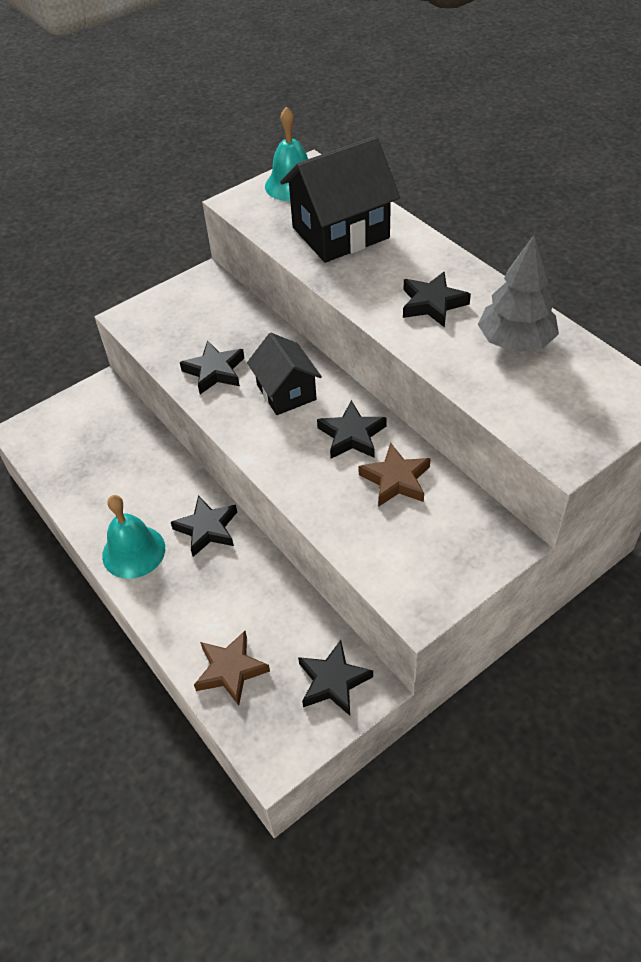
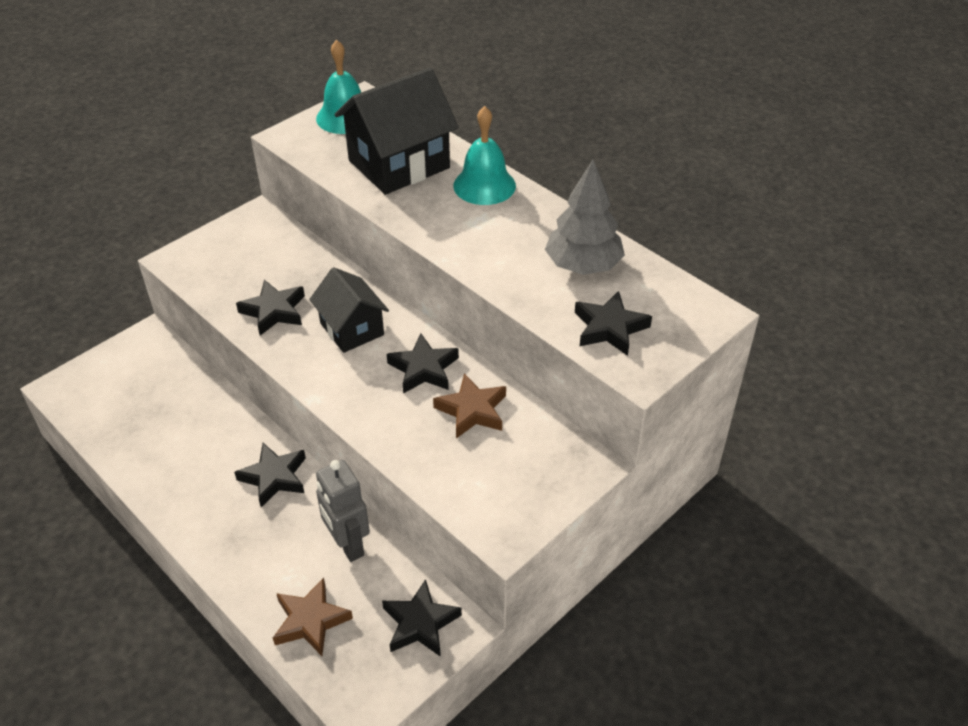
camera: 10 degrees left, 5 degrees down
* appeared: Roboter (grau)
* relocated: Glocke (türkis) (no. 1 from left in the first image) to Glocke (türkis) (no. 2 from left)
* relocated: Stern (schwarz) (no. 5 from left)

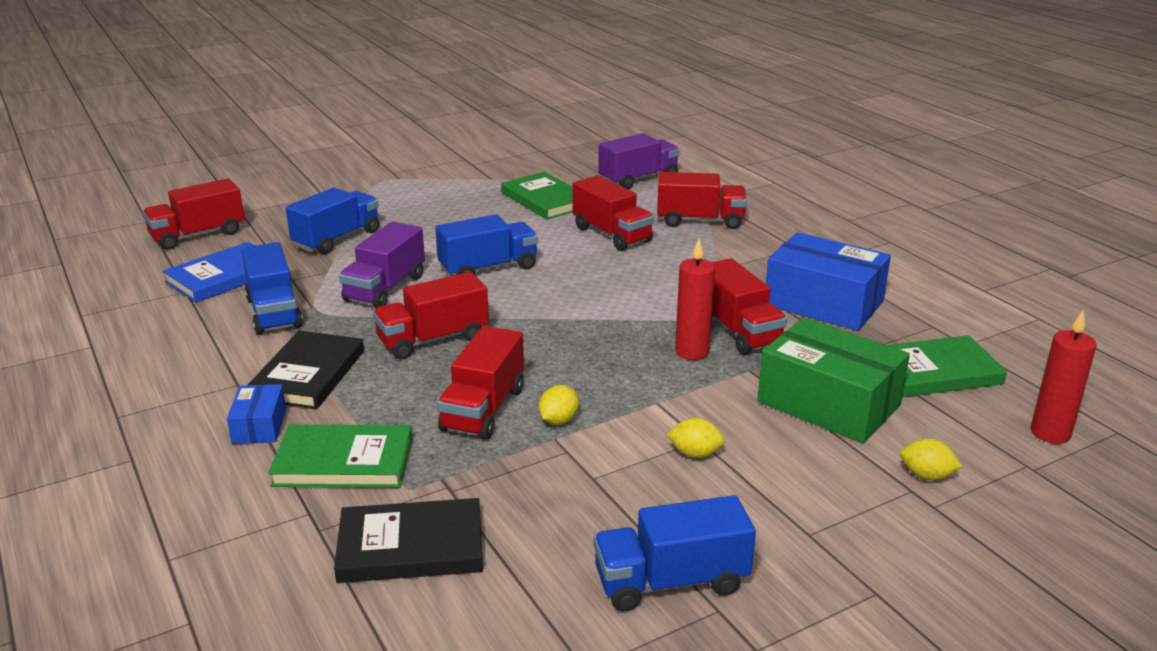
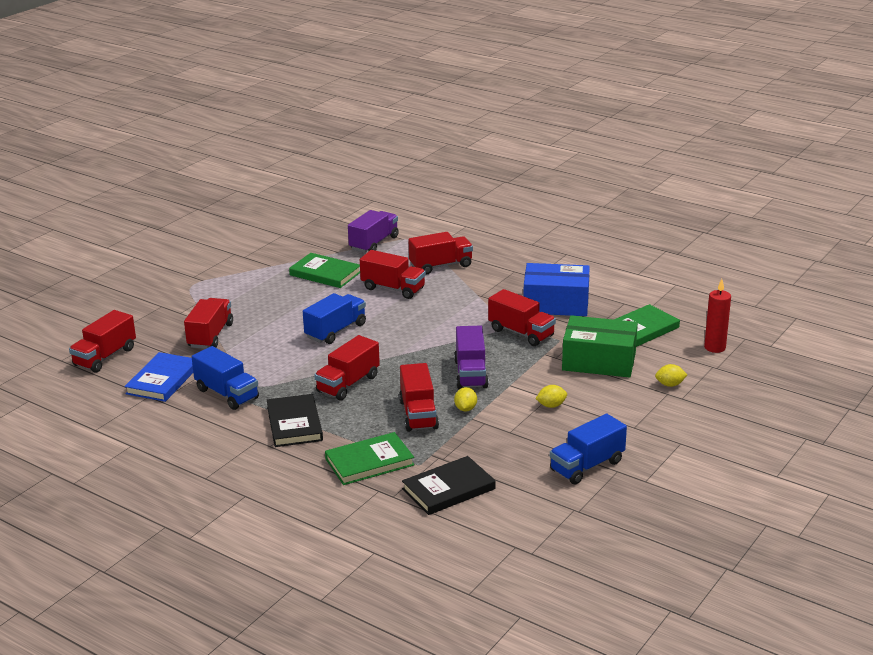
camera: 25 degrees left, 0 degrees up
* colour: Lastwagen (blau) (no. 2 from left) to Lastwagen (rot) (no. 2 from left)
* relocated: Lastwagen (lila) (no. 1 from left in the first image) to Lastwagen (lila) (no. 2 from left)
* missing: Schachtel (blau) (no. 1 from left)
* missing: Kerze (rot) (no. 1 from left)

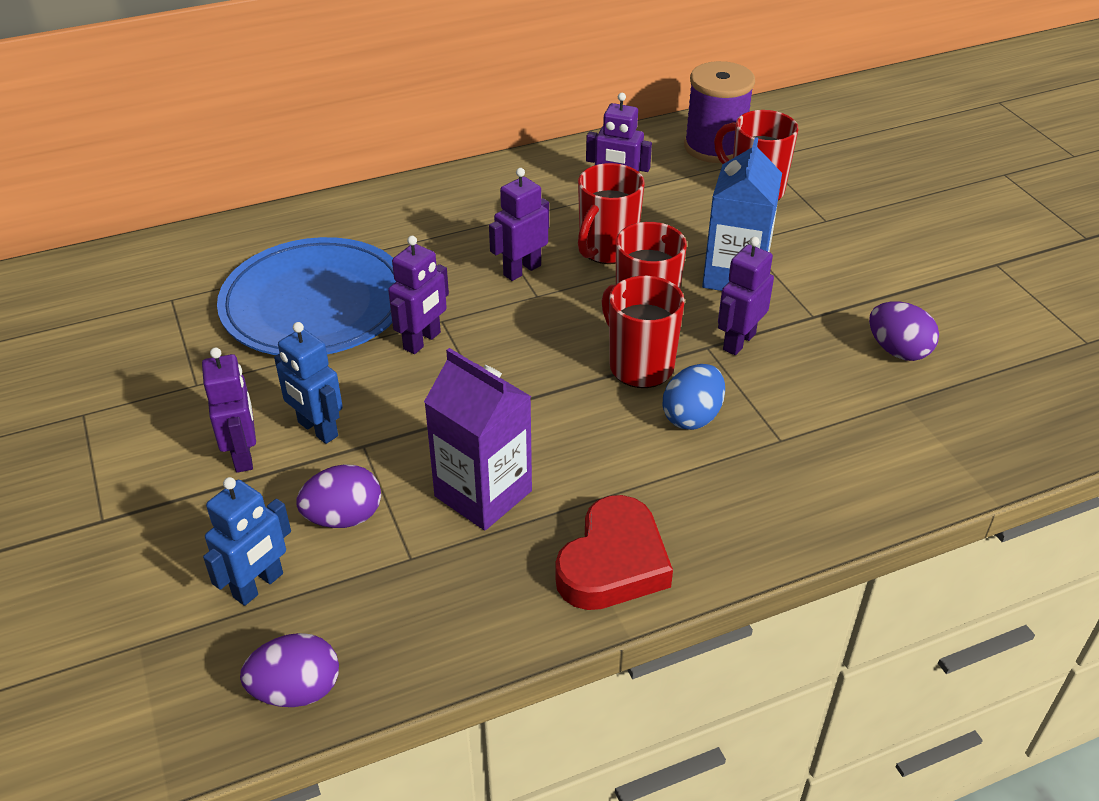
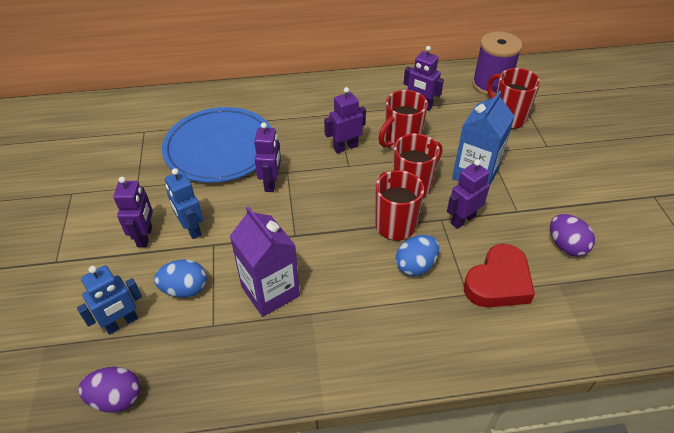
camera: 15 degrees right, 5 degrees up
* colour: Ei (lila) (no. 2 from left) to Ei (blau) (no. 1 from left)
* spun: Roboter (lila) (no. 2 from left) 45 degrees counterclockwise
* relocated: Herz (rot)

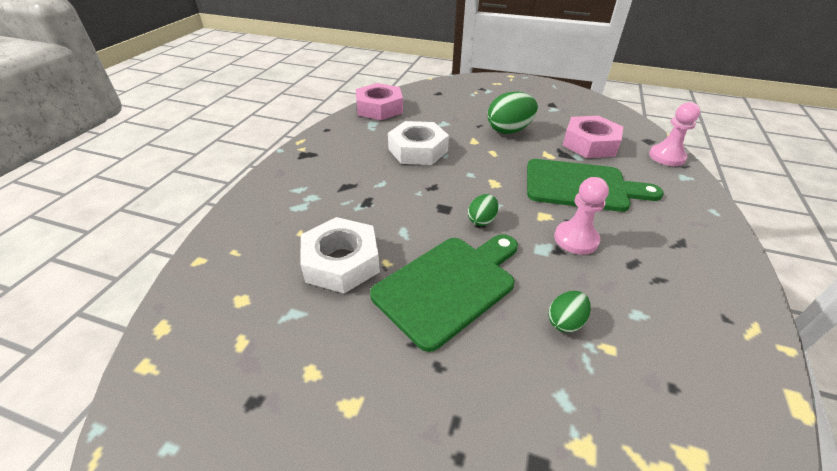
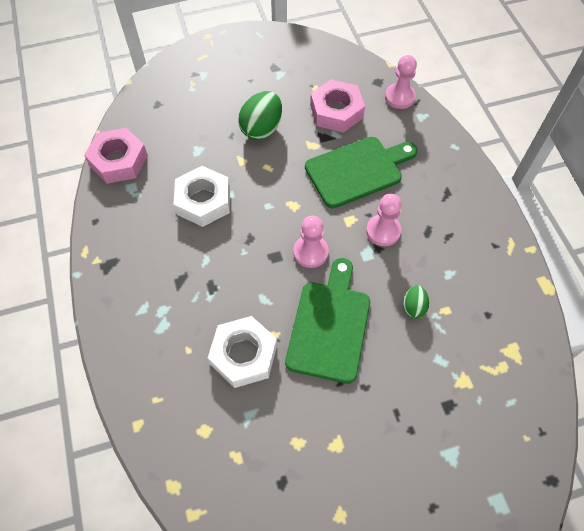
camera: 35 degrees left, 20 degrees up
* exchanged: Ei (grün) (no. 1 from left) to Bauer (rosa) (no. 1 from left)

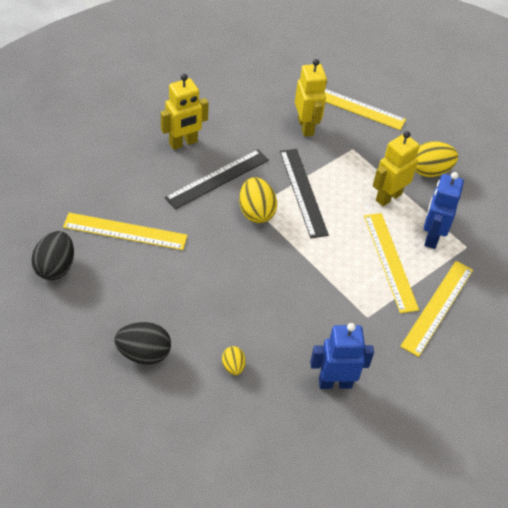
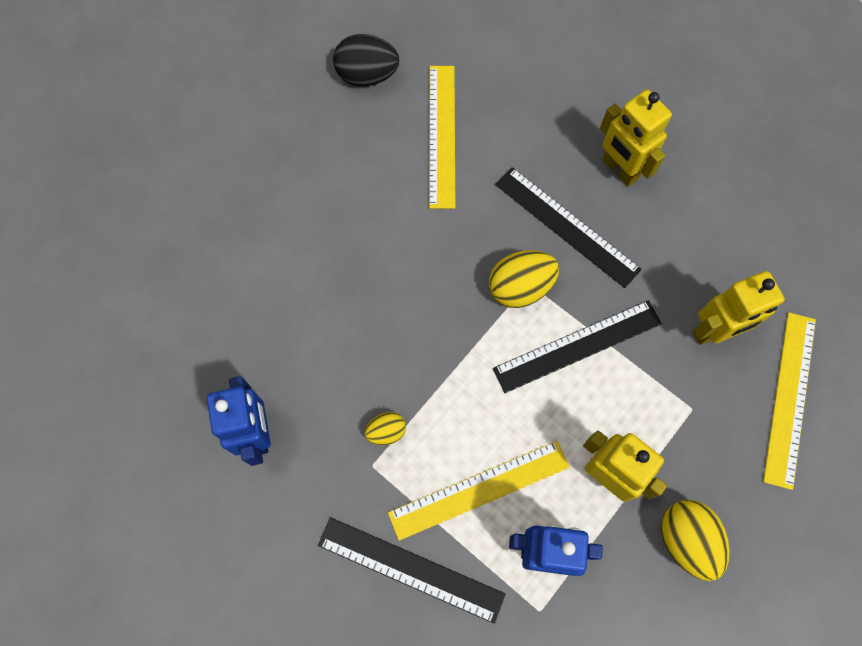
camera: 85 degrees right, 20 degrees up
* colour: Lineal (gelb) (no. 4 from left) to Lineal (schwarz) (no. 1 from left)
* relocated: Ei (gelb) (no. 1 from left)
* missing: Ei (schwarz) (no. 2 from left)

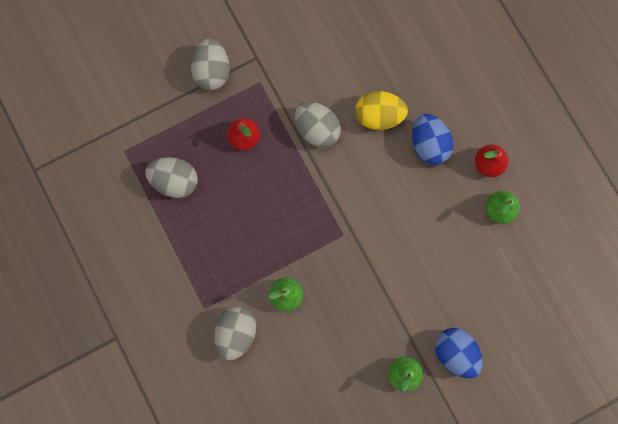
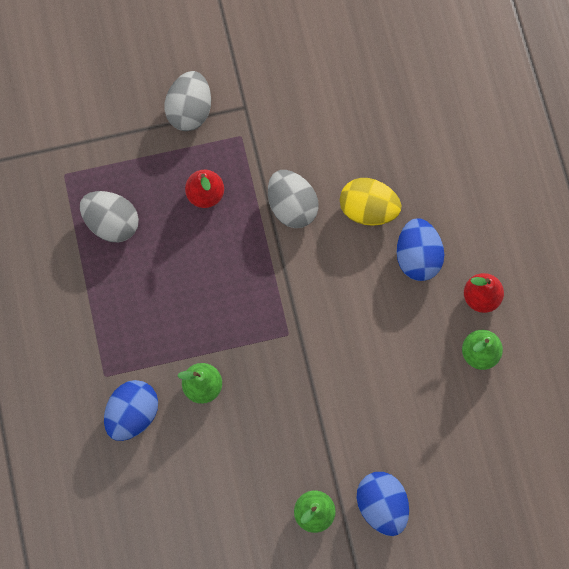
camera: 15 degrees right, 5 degrees down
* colour: Ei (grau) (no. 3 from left) to Ei (blau) (no. 1 from left)

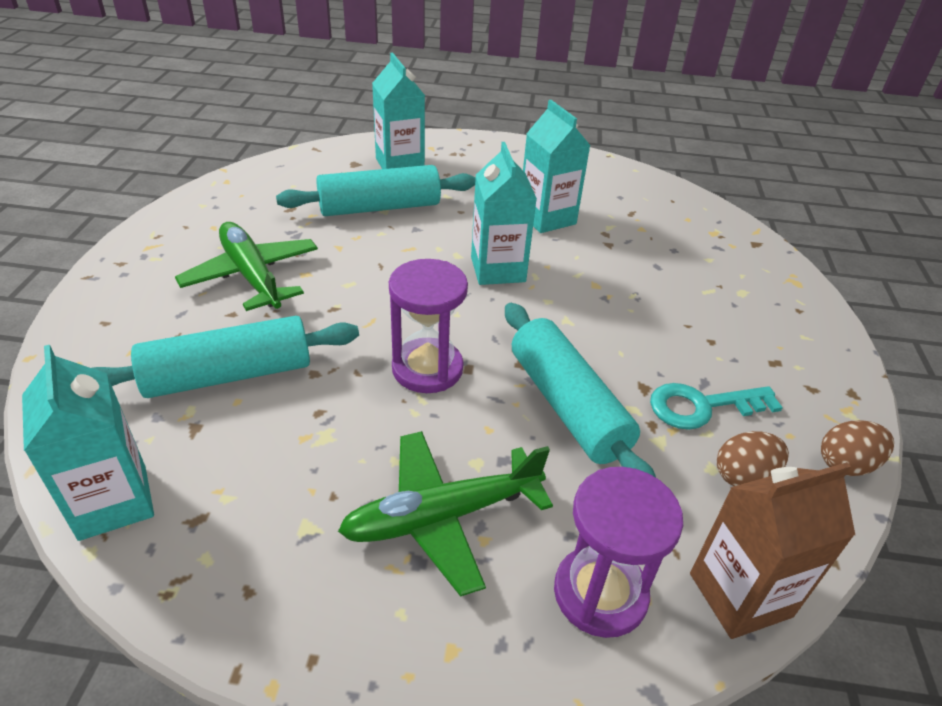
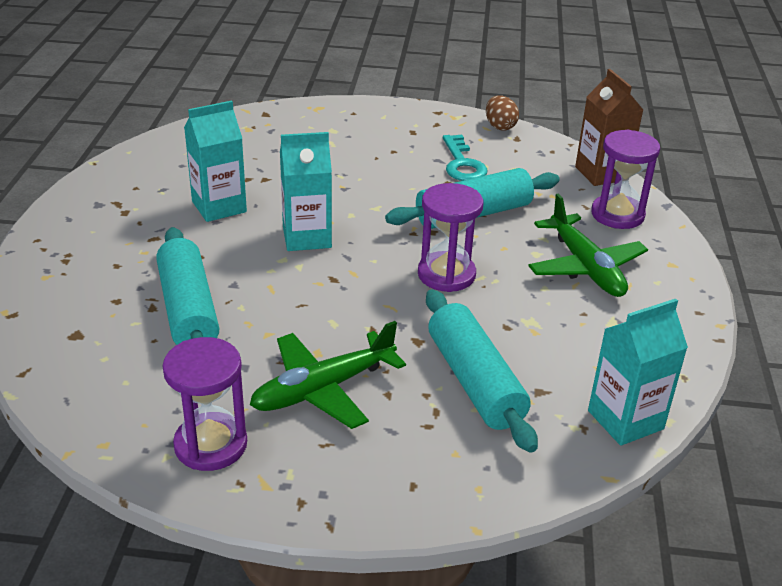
camera: 90 degrees left, 5 degrees down
* appeared: Sanduhr (lila) (no. 1 from left)
* missing: Getränkekarton (türkis) (no. 2 from left)
* missing: Ei (braun) (no. 1 from left)

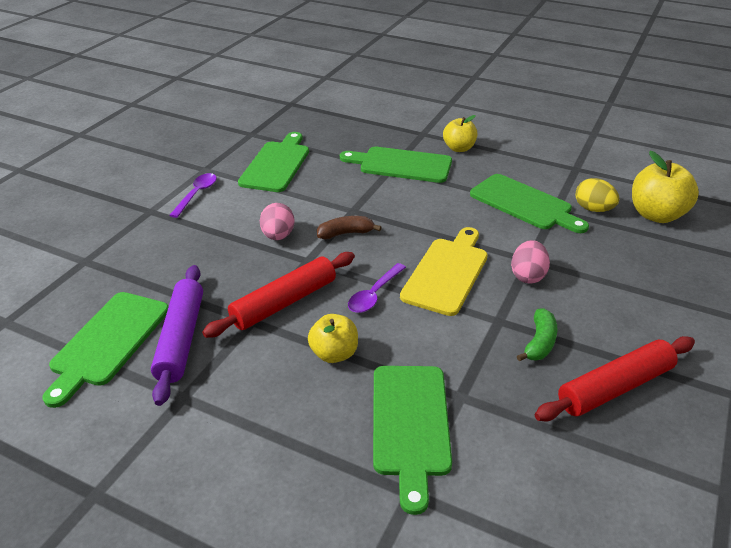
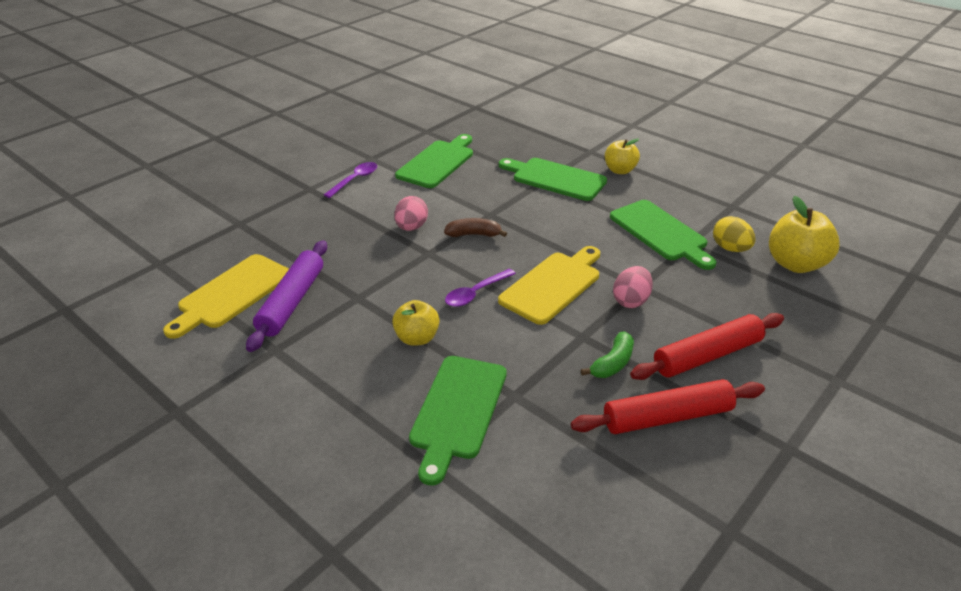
camera: 15 degrees right, 0 degrees up
* colour: Schneidebrett (grün) (no. 1 from left) to Schneidebrett (gelb) (no. 1 from left)
* relocated: Nudelholz (rot) (no. 1 from left in the first image) to Nudelholz (rot) (no. 2 from left)

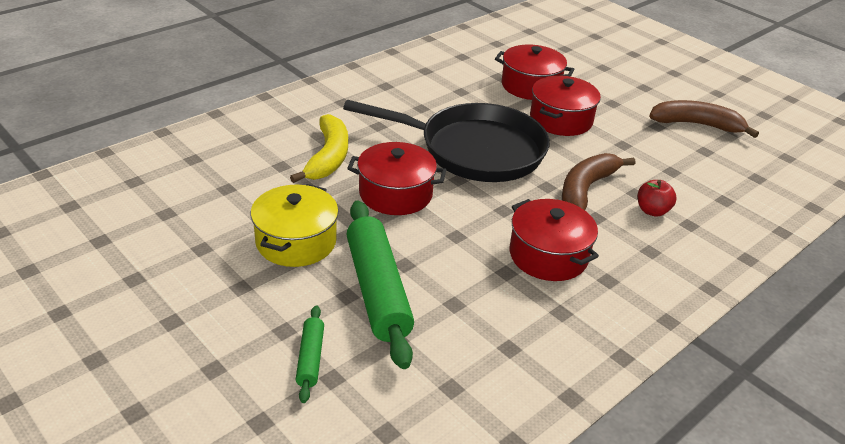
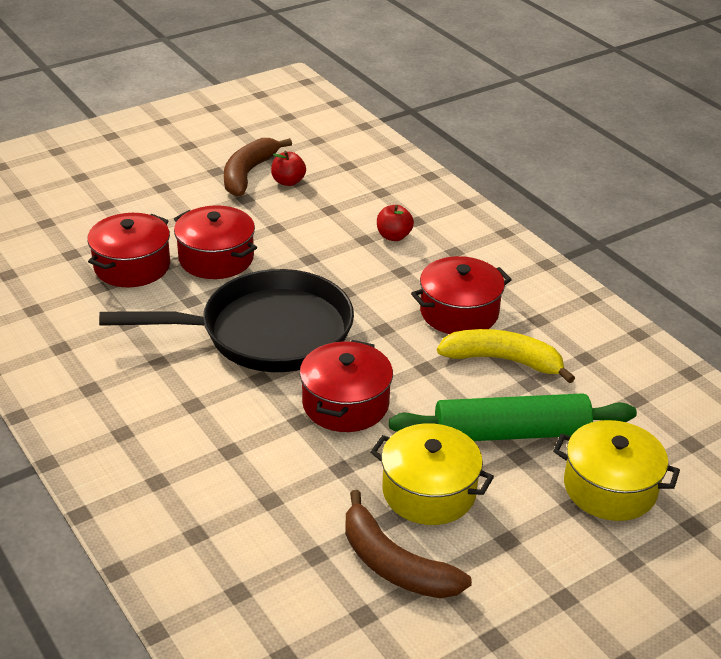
camera: 80 degrees left, 0 degrees up
* spun: Pfanne (schwarz) 60 degrees clockwise
* appeared: Apfel (rot) (no. 1 from left)
* relocated: Banane (braun) (no. 1 from left in the first image) to Banane (braun) (no. 2 from left)
* relocated: Banane (gelb)
* exchanged: Nudelholz (grün) (no. 1 from left) to Kochtopf (gelb) (no. 2 from left)

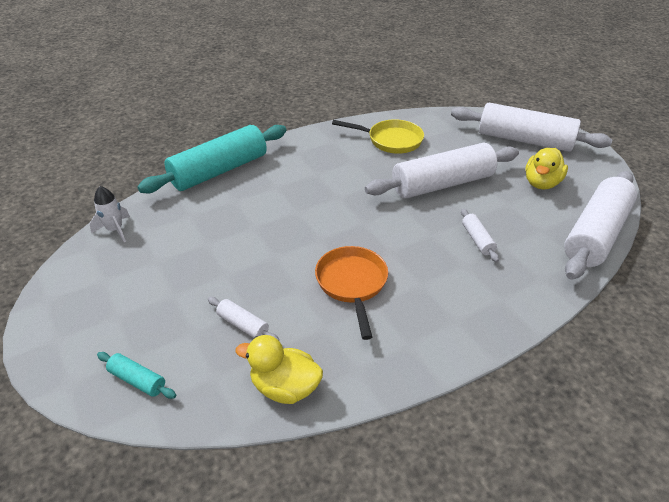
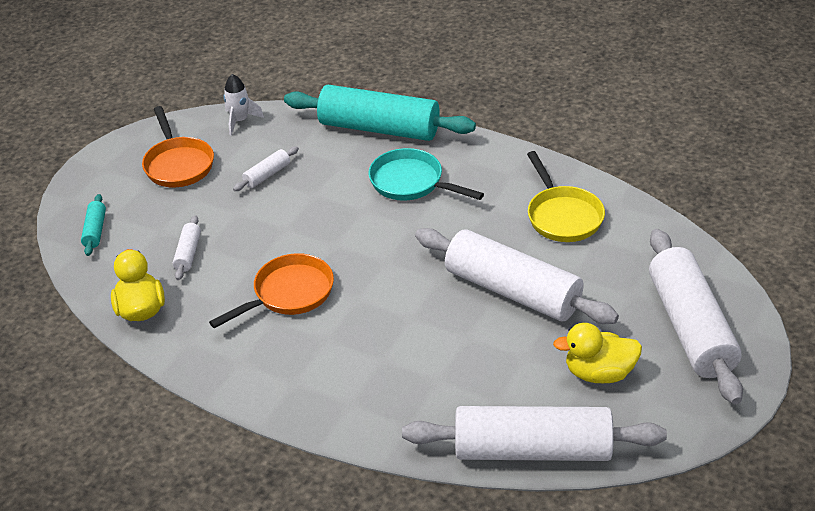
camera: 60 degrees right, 0 degrees up
* appeared: Pfanne (orange) (no. 1 from left)
* relocated: Nudelholz (weiß) (no. 3 from left in the first image) to Nudelholz (weiß) (no. 2 from left)
* appeared: Pfanne (türkis)

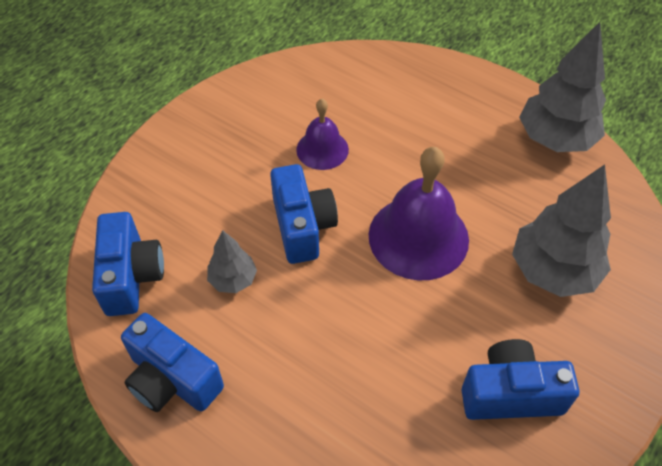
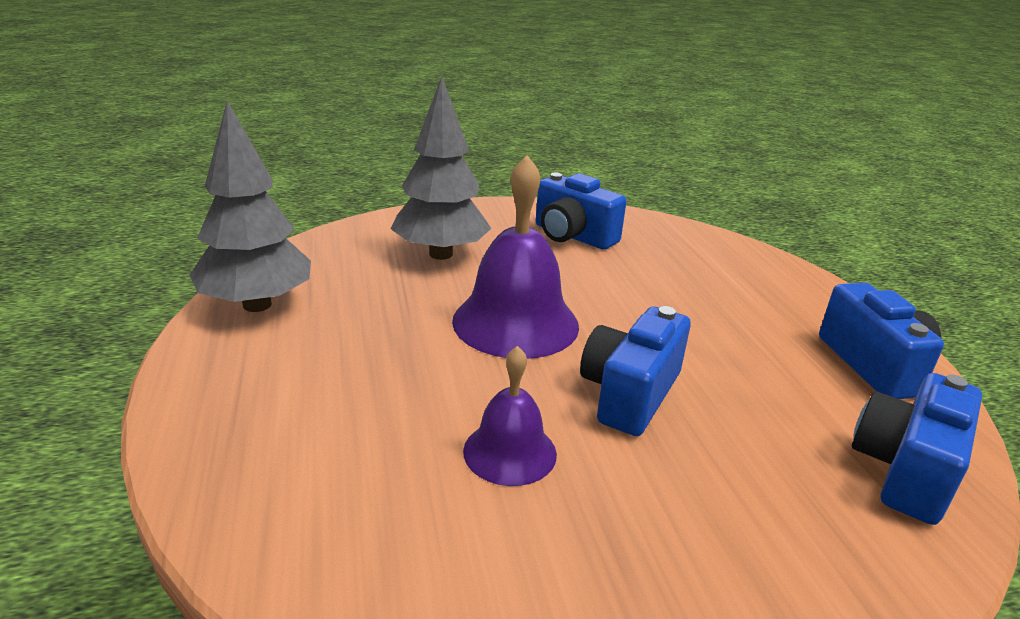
camera: 140 degrees left, 25 degrees down
* missing: Baum (grau) (no. 1 from left)

